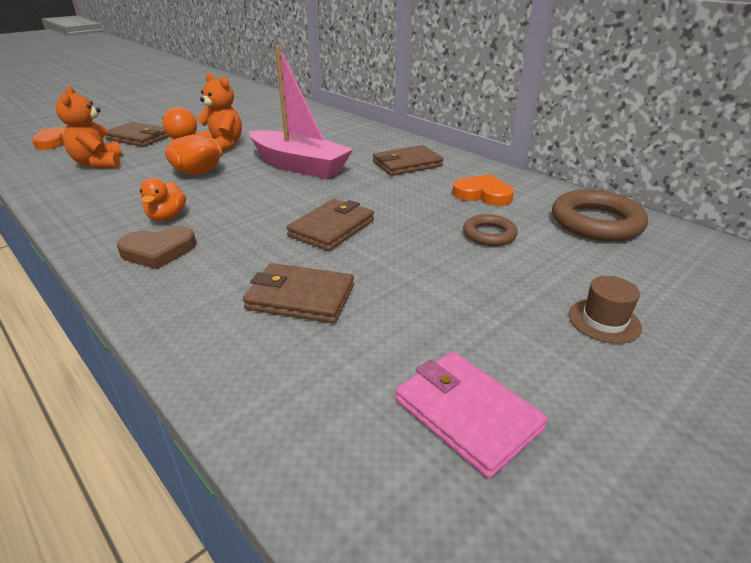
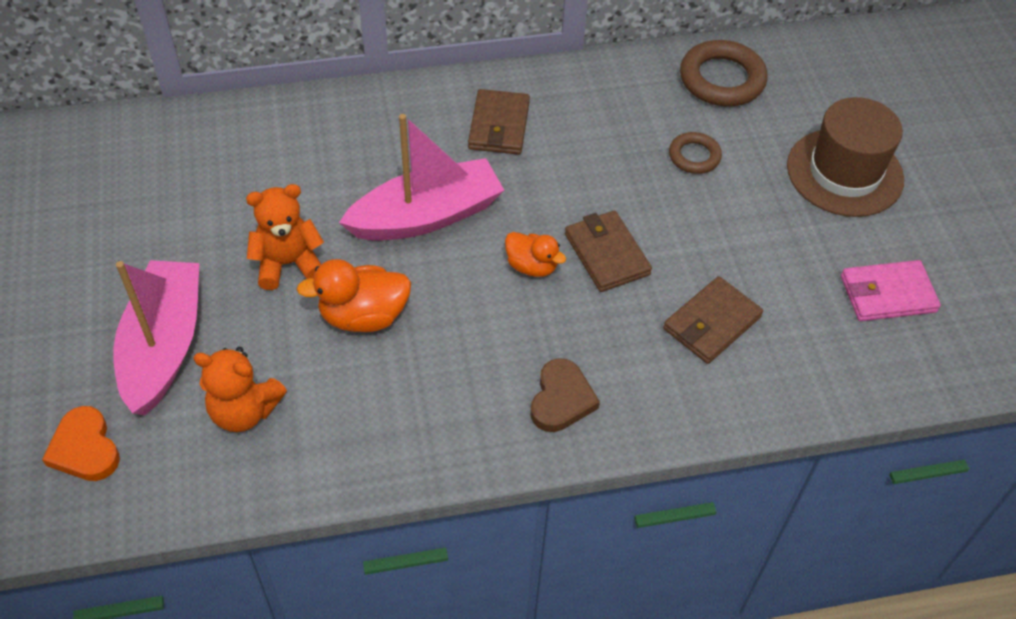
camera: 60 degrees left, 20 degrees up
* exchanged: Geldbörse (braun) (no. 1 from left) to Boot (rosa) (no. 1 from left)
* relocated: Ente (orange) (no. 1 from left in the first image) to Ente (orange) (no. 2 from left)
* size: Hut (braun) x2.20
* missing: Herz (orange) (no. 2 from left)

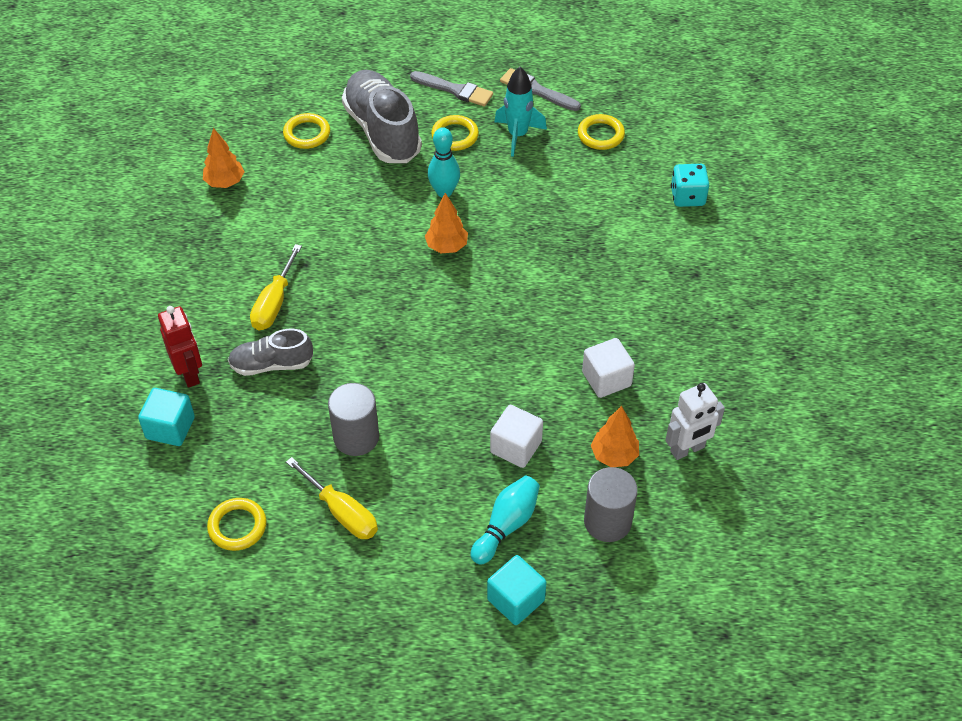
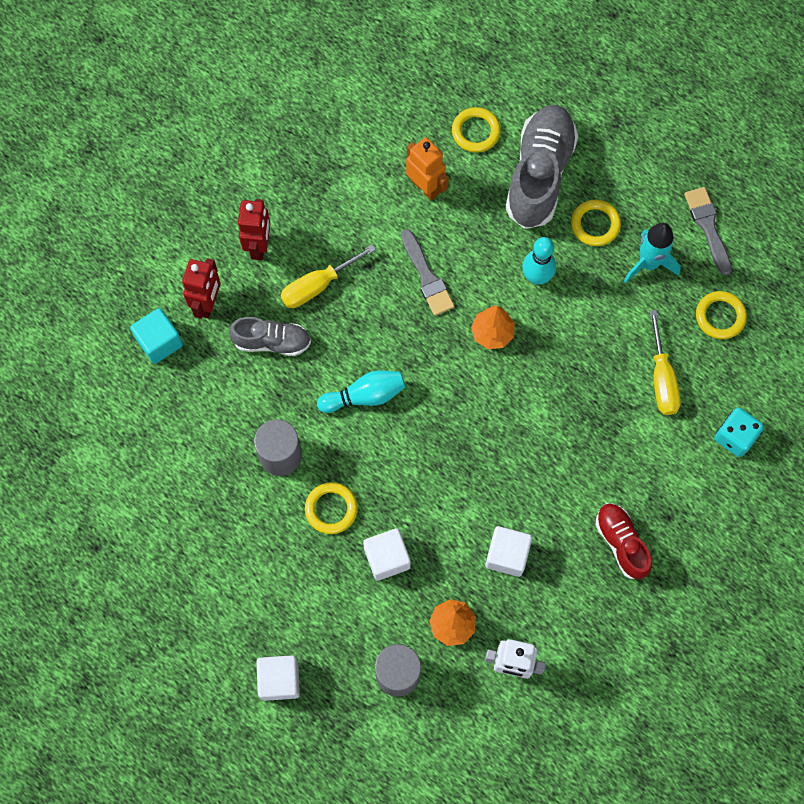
camera: 40 degrees right, 20 degrees up
* spun: Schuh (grau) (no. 1 from left) 150 degrees clockwise
* appeared: Roboter (rot) (no. 2 from left)
* colour: Kubus (türkis) (no. 2 from left) to Kubus (weiß) (no. 1 from left)
* relocated: Ring (gelb) (no. 1 from left)
* relocated: Bowlingkegel (türkis) (no. 2 from left in the first image) to Bowlingkegel (türkis) (no. 1 from left)
* relocated: Pinsel (grau) (no. 1 from left)
* appeared: Roboter (orange)
* appeared: Schuh (rot)
* relocated: Schraubenzieher (gelb) (no. 2 from left)
* missing: Baum (orange) (no. 1 from left)

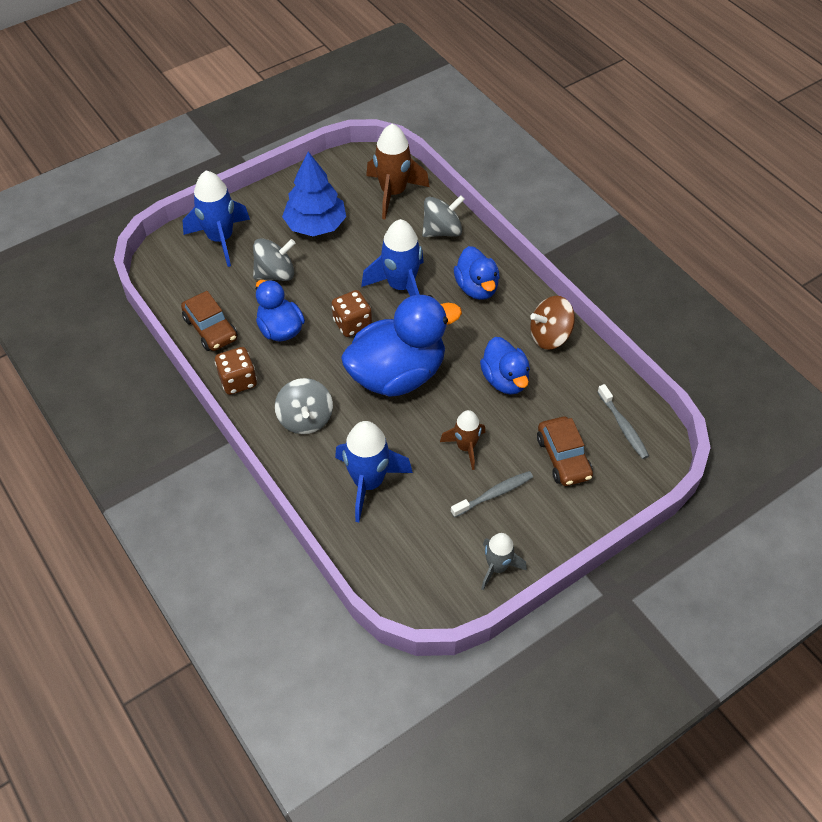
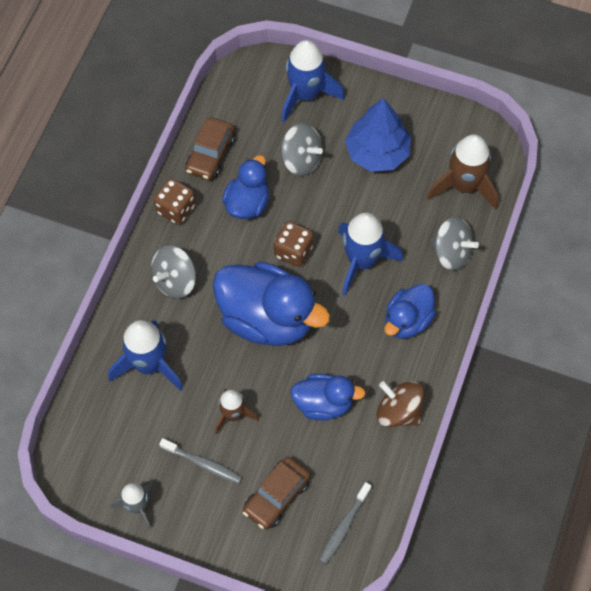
camera: 55 degrees right, 10 degrees up
* spun: Ente (blau) (no. 4 from left in the first image) 120 degrees counterclockwise

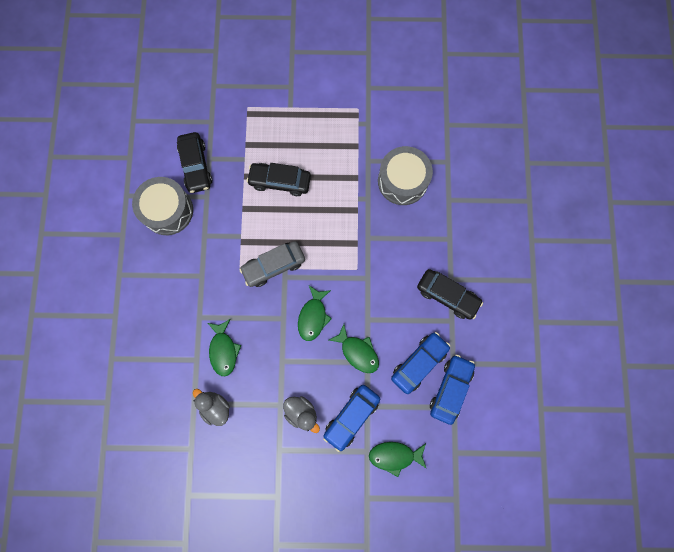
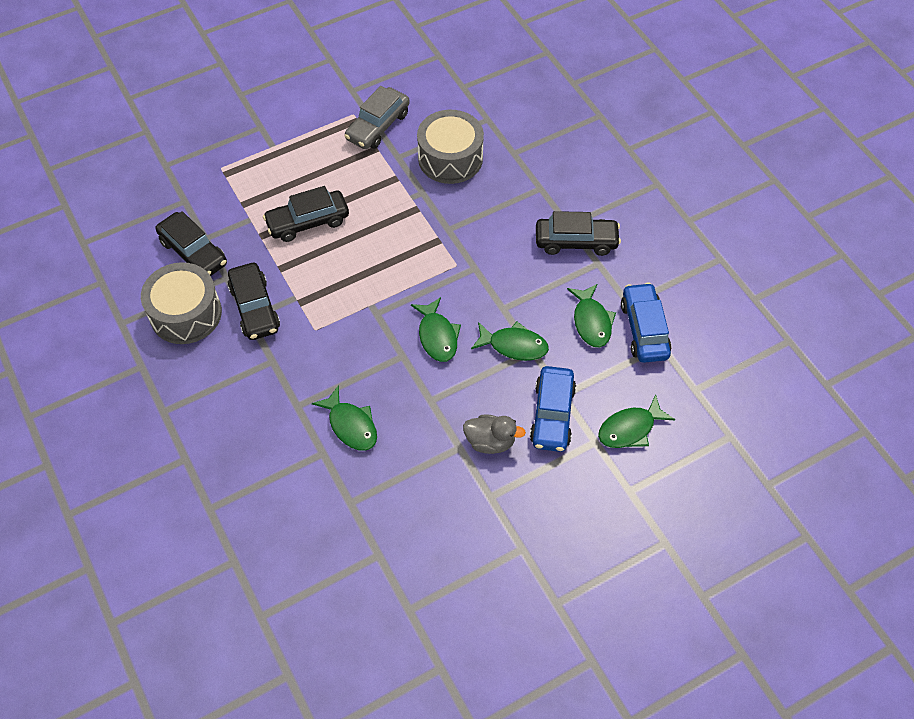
camera: 30 degrees left, 20 degrees down
* appeared: Auto (schwarz) (no. 2 from left)
* relocated: Auto (grau)
* exchanged: Auto (blau) (no. 2 from left) to Fisch (grün) (no. 4 from left)
* missing: Ente (grau) (no. 1 from left)

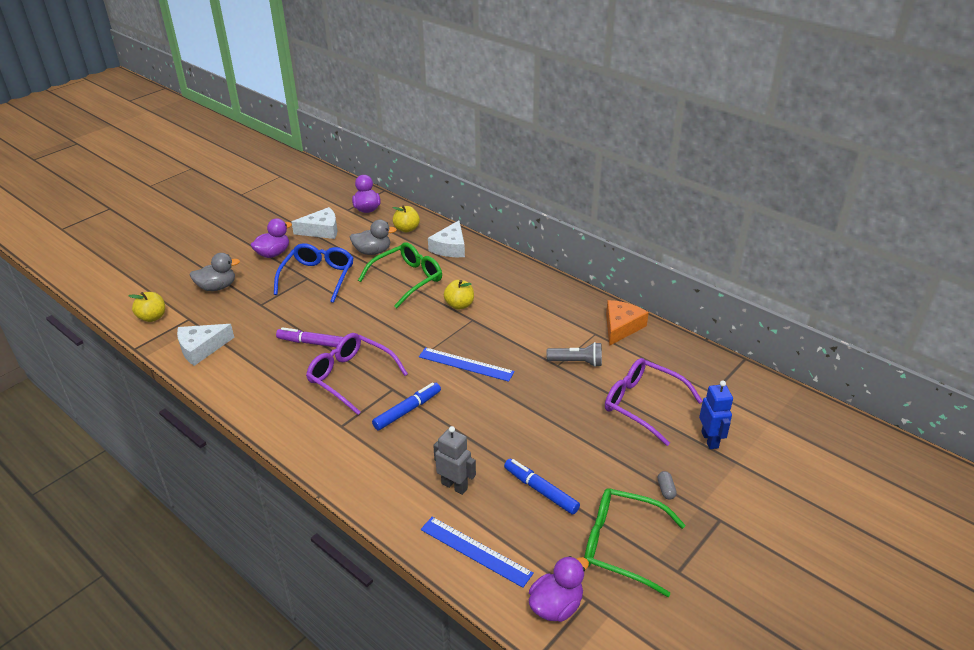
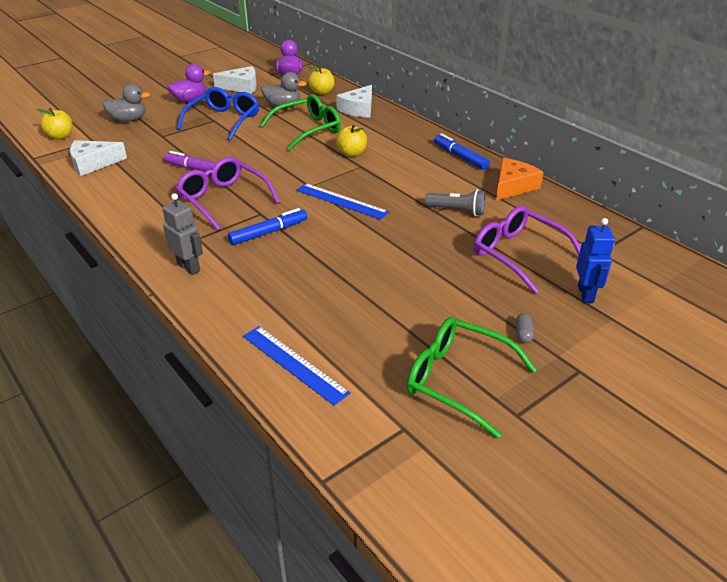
camera: 10 degrees right, 0 degrees up
* relocated: Roboter (grau)
* relocated: Filzstift (blau) (no. 2 from left)
* missing: Ente (lila) (no. 3 from left)

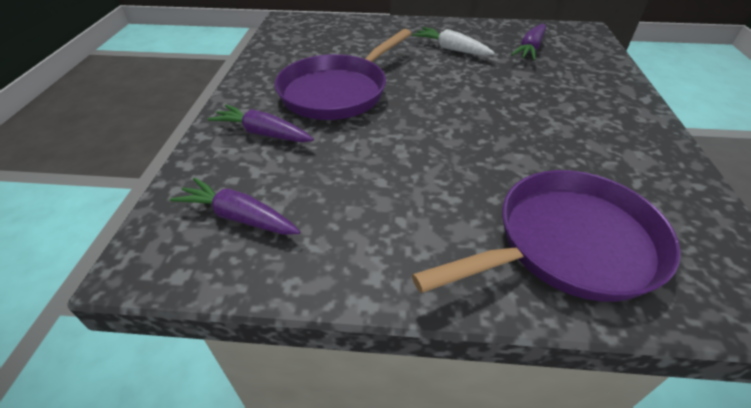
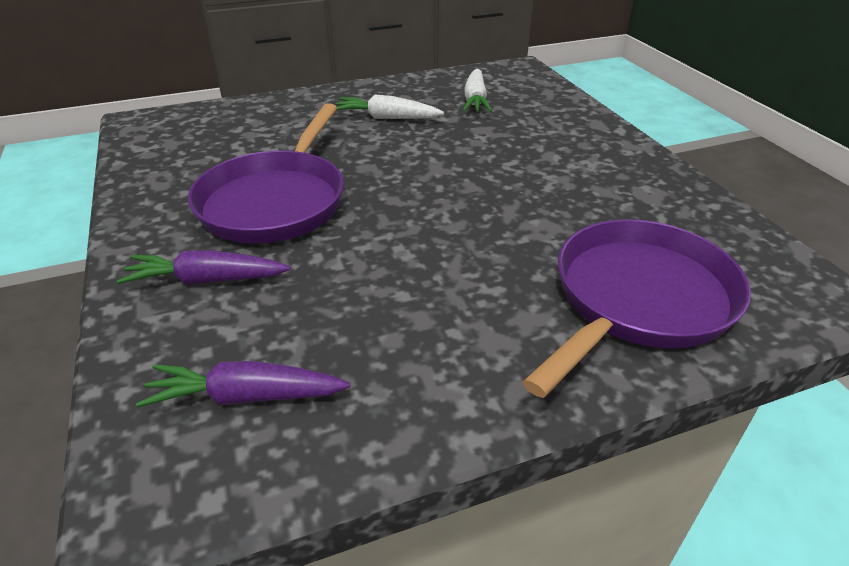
camera: 25 degrees left, 5 degrees down
* colour: Karotte (lila) (no. 3 from left) to Karotte (weiß) (no. 2 from left)

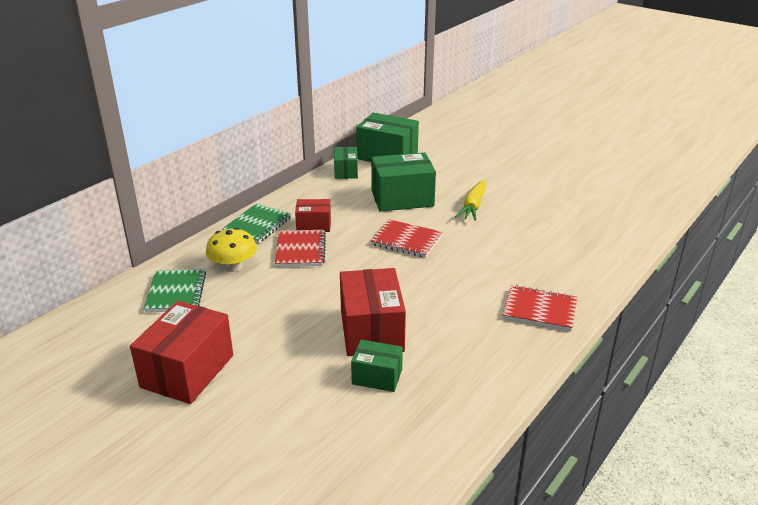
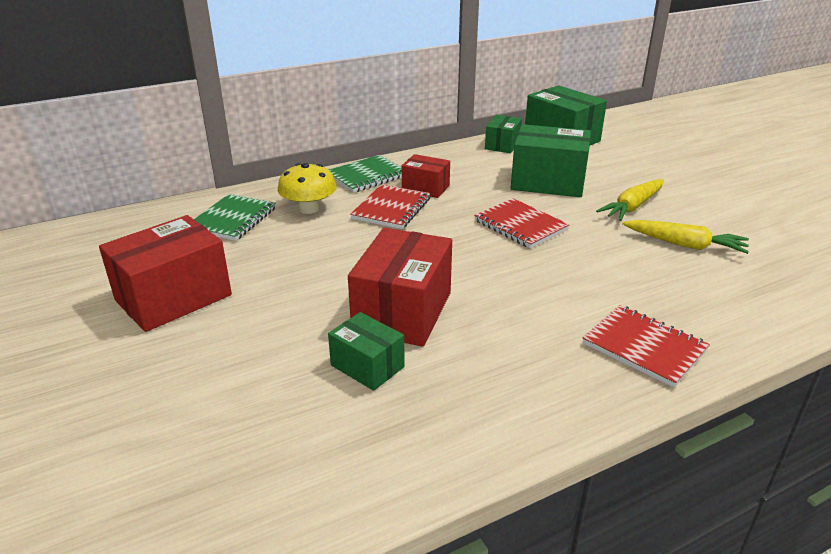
camera: 25 degrees right, 0 degrees up
* appeared: Karotte (gelb) (no. 2 from left)

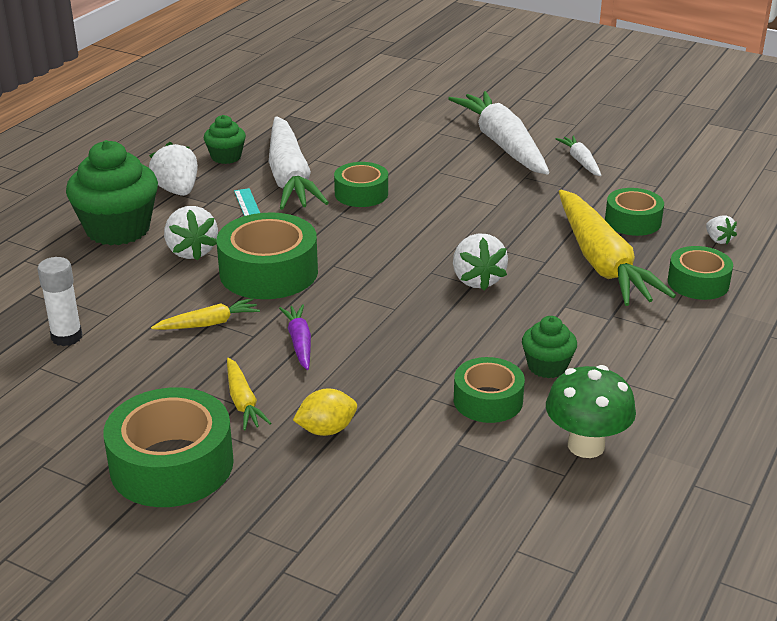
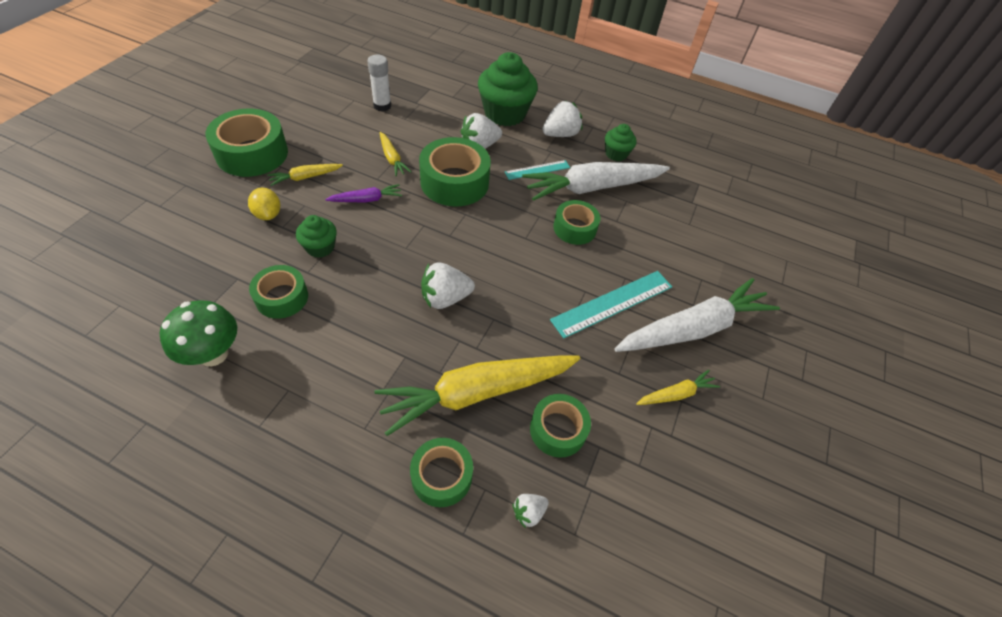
camera: 80 degrees right, 20 degrees up
* relocated: Muffin (grün) (no. 3 from left in the first image) to Muffin (grün) (no. 1 from left)
* appeared: Lineal (türkis) (no. 2 from left)
* colour: Karotte (weiß) (no. 3 from left) to Karotte (gelb) (no. 4 from left)

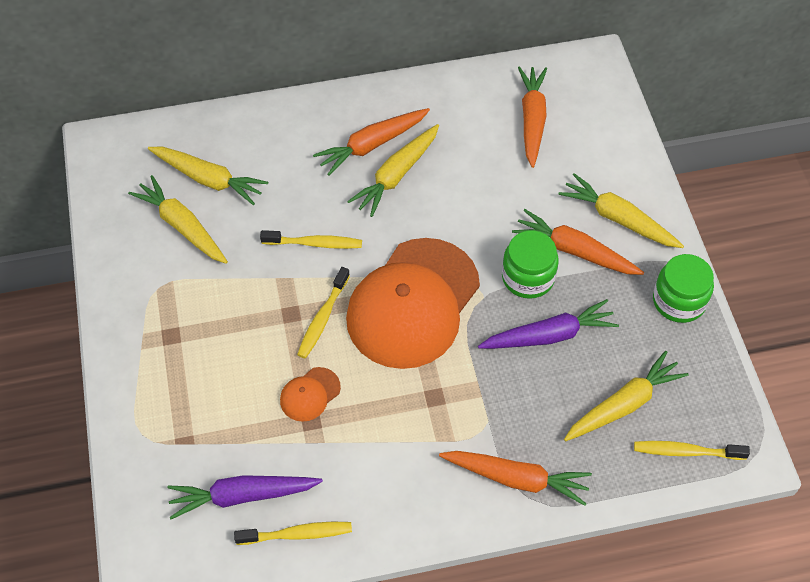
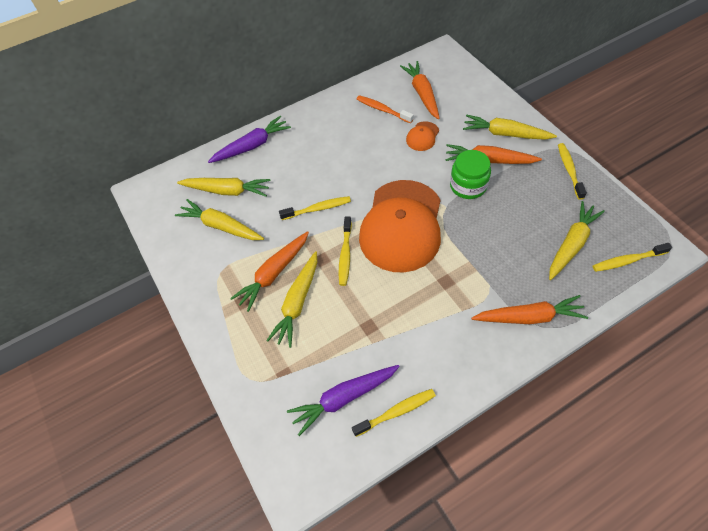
camera: 15 degrees left, 0 degrees up
* relocated: Karotte (lila) (no. 2 from left in the first image) to Karotte (lila) (no. 1 from left)
* relocated: Karotte (orange) (no. 1 from left)
* relocated: Karotte (gelb) (no. 3 from left)
* appeared: Zahnbürste (orange)
* relocated: Kappe (orange) (no. 1 from left in the first image) to Kappe (orange) (no. 2 from left)
* exchanged: Einmachglas (grün) (no. 2 from left) to Zahnbürste (gelb) (no. 4 from left)

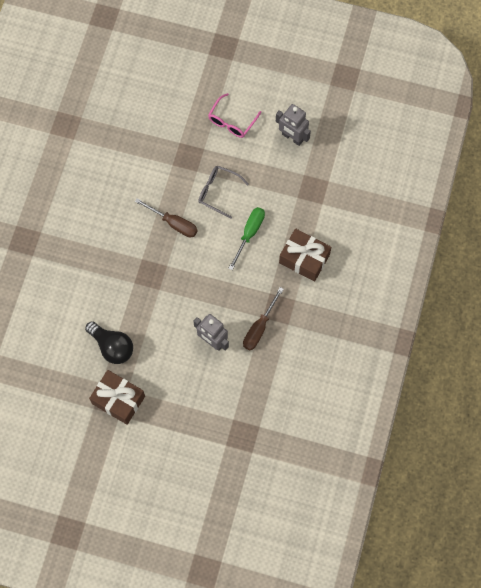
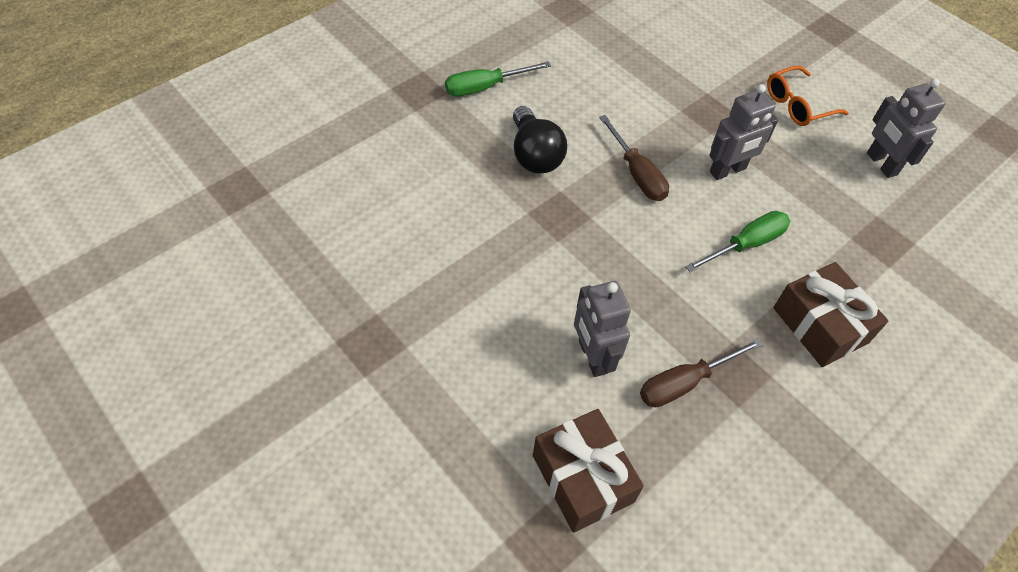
camera: 30 degrees right, 15 degrees down
* appeared: Schraubenzieher (grün) (no. 1 from left)
* relocated: Glühbirne (schwarz)
* relocated: Geschenk (braun) (no. 1 from left)
* exchanged: Brille (grau) to Roboter (grau) (no. 2 from left)
* colour: Brille (rosa) to Brille (orange)

